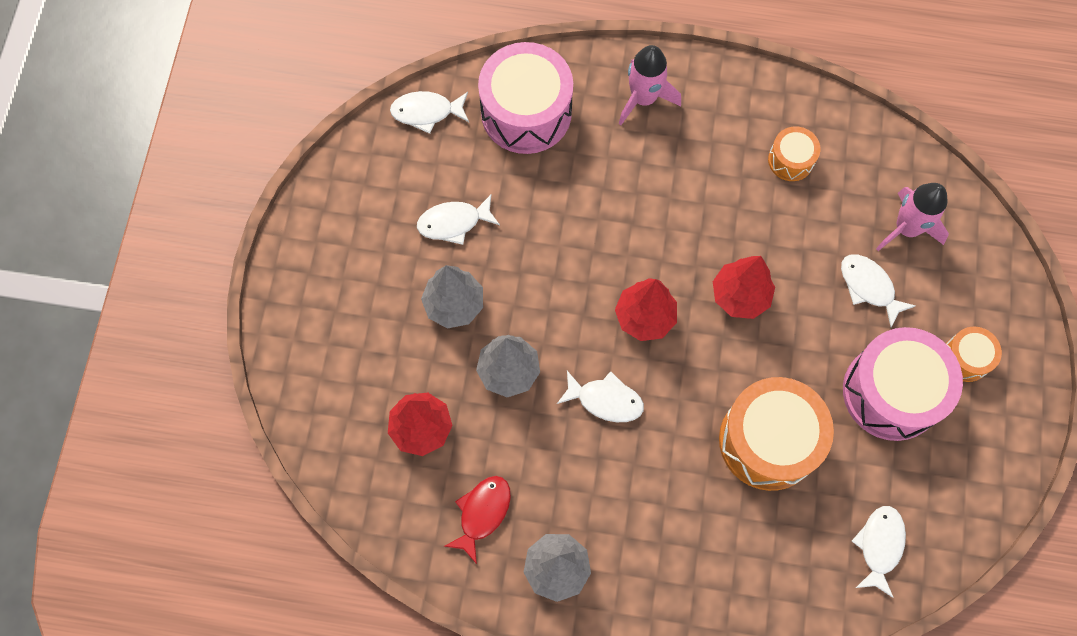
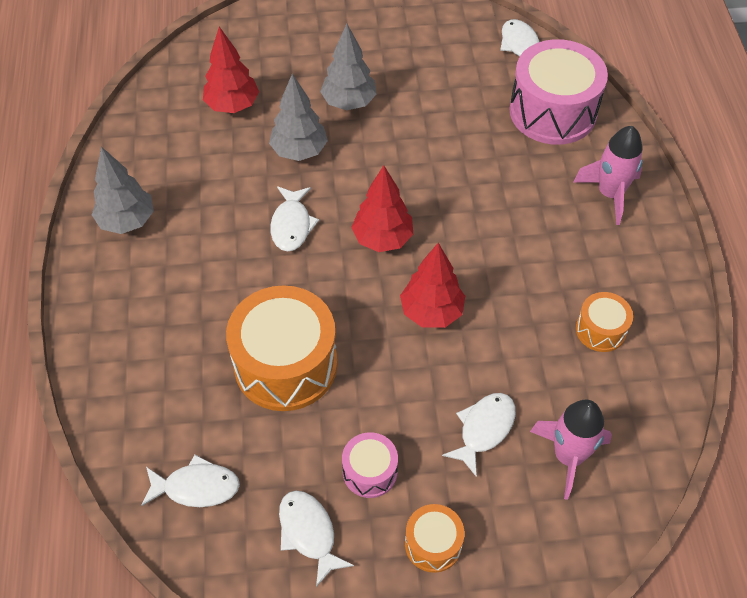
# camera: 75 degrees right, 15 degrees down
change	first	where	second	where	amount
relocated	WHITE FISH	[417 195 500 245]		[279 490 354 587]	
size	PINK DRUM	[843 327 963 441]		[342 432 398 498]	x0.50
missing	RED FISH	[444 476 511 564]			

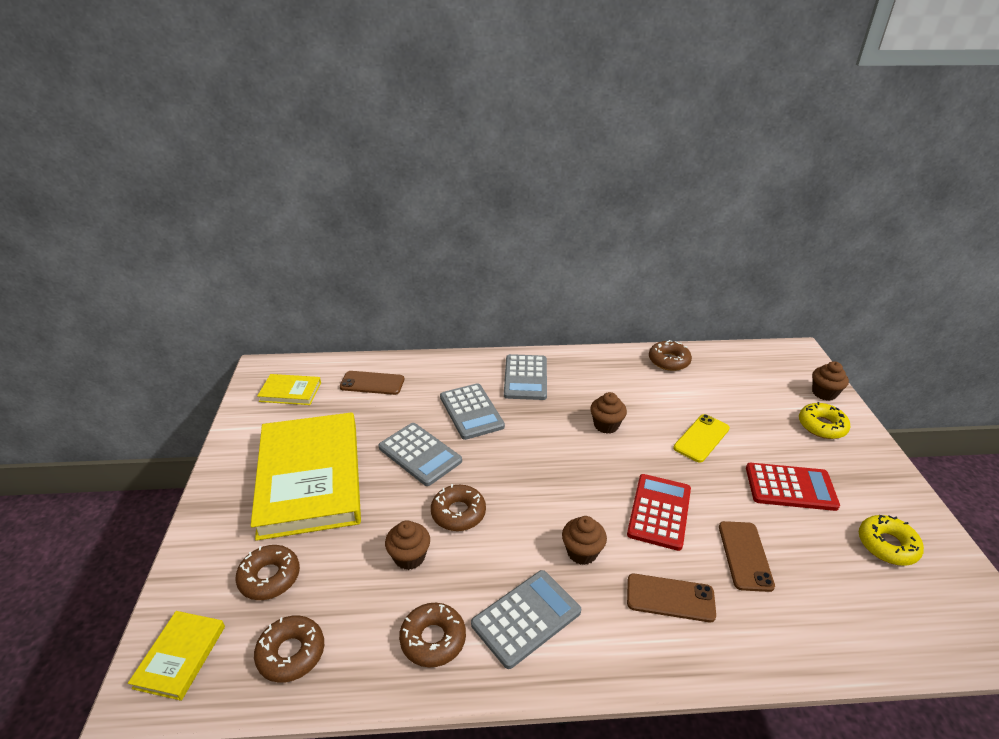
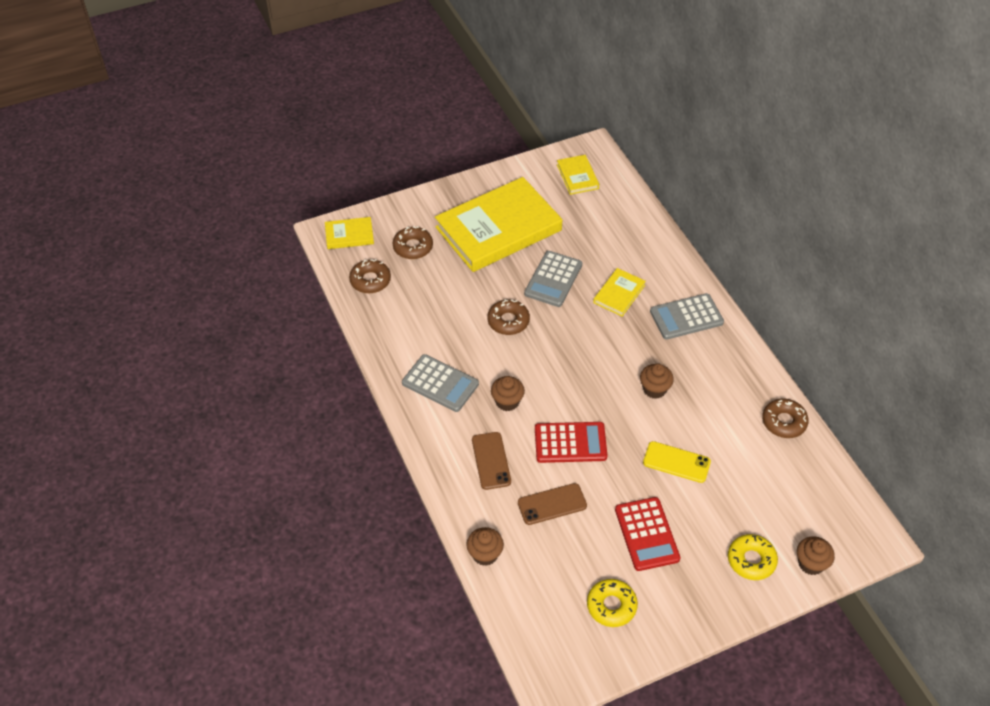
# camera: 70 degrees right, 15 degrees up
change	first	where	second	where	amount
missing	BROWN PHONE	[340 371 404 395]			
exchanged	GREY CALCULATOR	[440 383 505 440]	YELLOW BOOK	[593 268 646 317]	
relocated	BROWN CUPCAKE	[385 520 430 570]		[467 527 504 566]	
missing	BROWN DONUT	[399 603 466 667]			

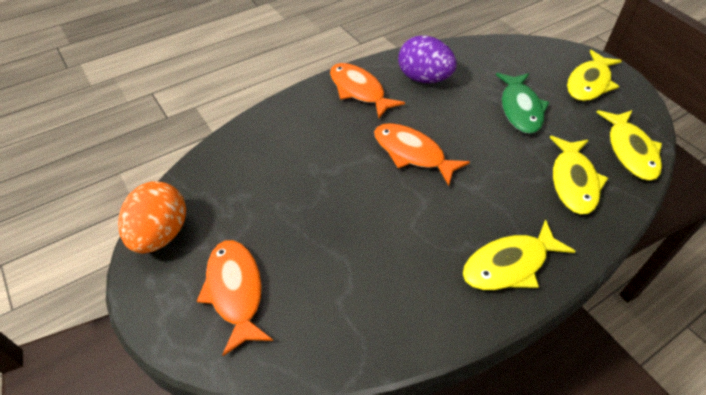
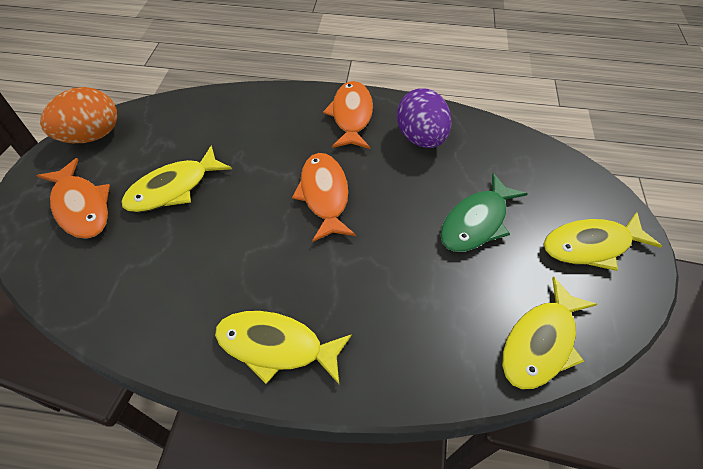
# camera: 40 degrees right, 5 degrees up
change	first	where	second	where	amount
relocated	YELLOW FISH	[550 136 608 215]		[121 145 232 212]	
spun	ORANGE FISH	[197 240 273 356]		[37 158 110 239]	120 degrees clockwise

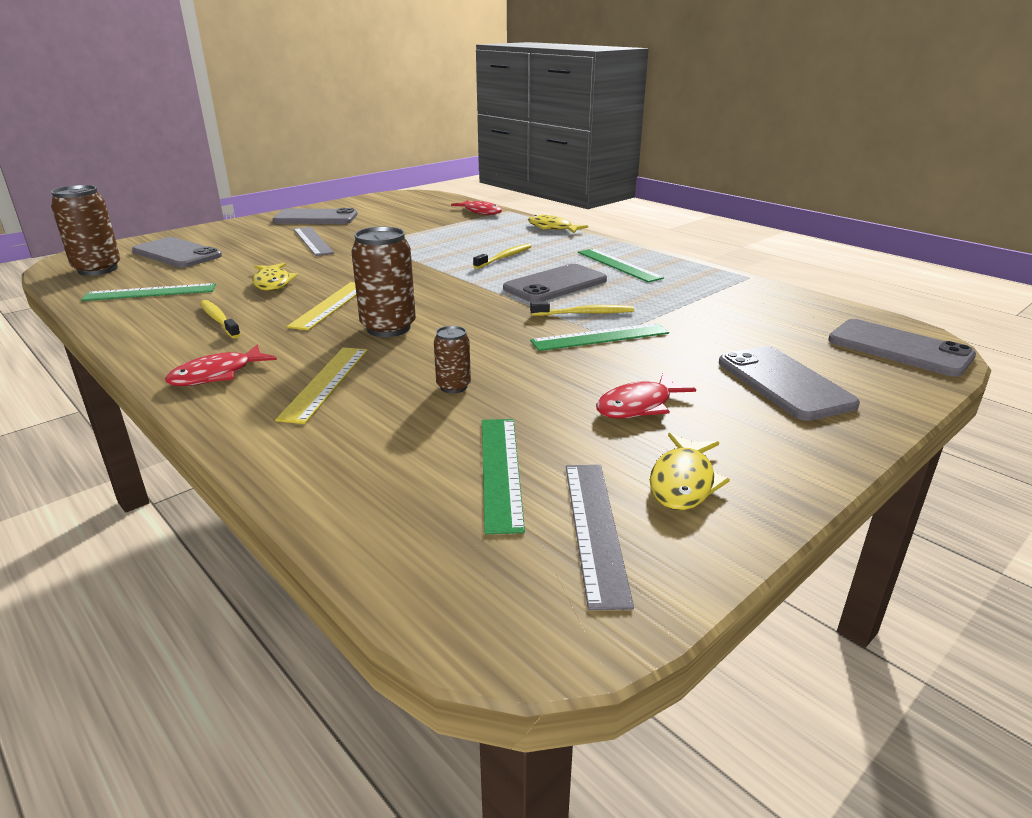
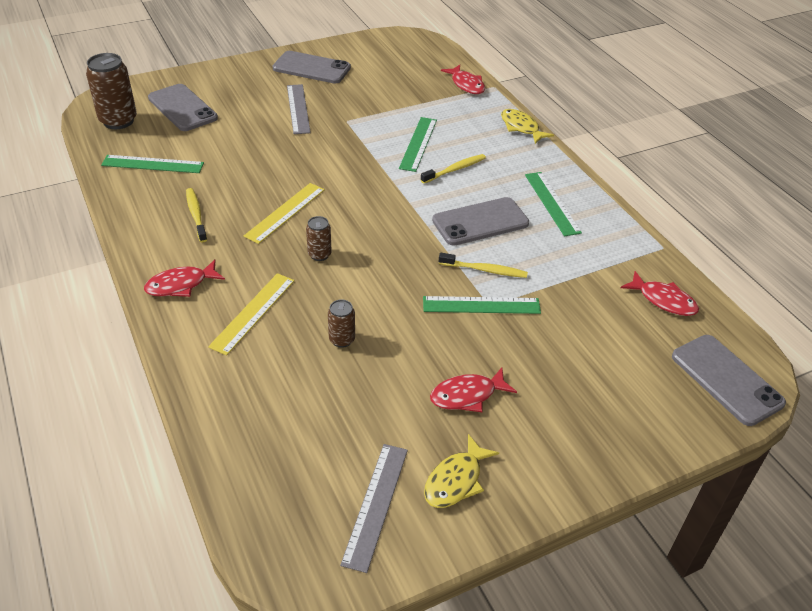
# camera: 15 degrees right, 15 degrees up
change	first	where	second	where	amount
size	BROWN CAN	[351 227 416 337]		[306 216 332 261]	x0.53
missing	YELLOW FISH	[252 263 298 291]			
missing	GREY PHONE	[719 346 860 421]			
relocated	GREEN RULER	[482 419 525 534]		[399 117 437 172]	
appeared			RED FISH	[620 271 699 316]	

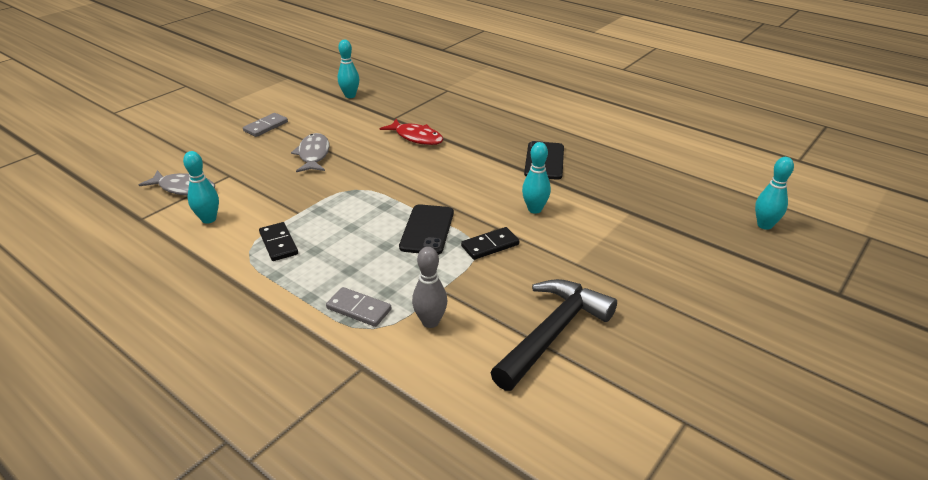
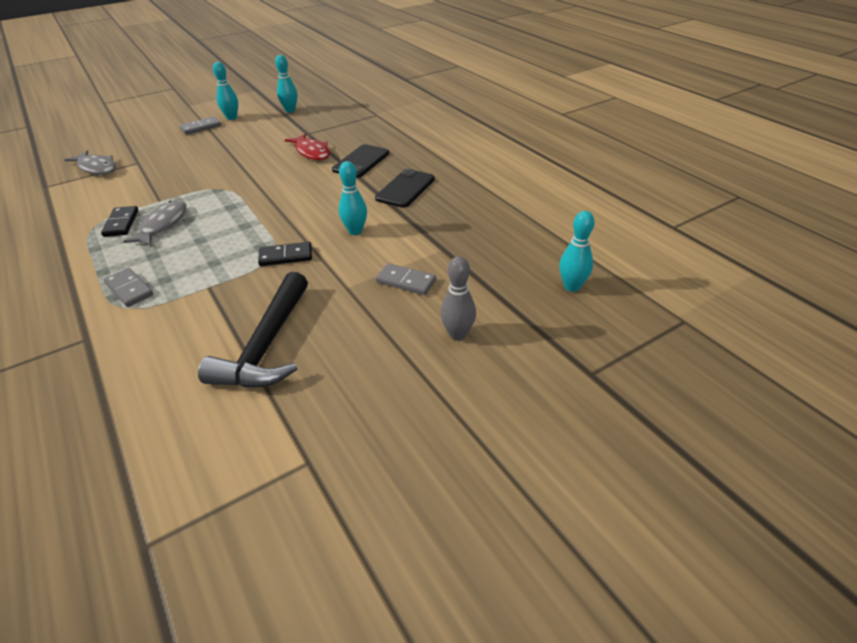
# camera: 20 degrees right, 5 degrees up
change	first	where	second	where	amount
relocated	GREY FISH	[291 133 330 172]		[123 200 186 246]	
relocated	TURQUOISE BOWLING PIN	[183 151 219 224]		[213 62 238 120]	
relocated	BLACK PHONE	[399 204 454 255]		[332 144 389 178]	
relocated	GREY BOWLING PIN	[412 247 447 328]		[440 256 476 341]	
spun	BLACK HAMMER	[491 279 617 391]		[198 272 308 388]	135 degrees clockwise
appeared			GREY DOMINO	[376 263 436 295]	

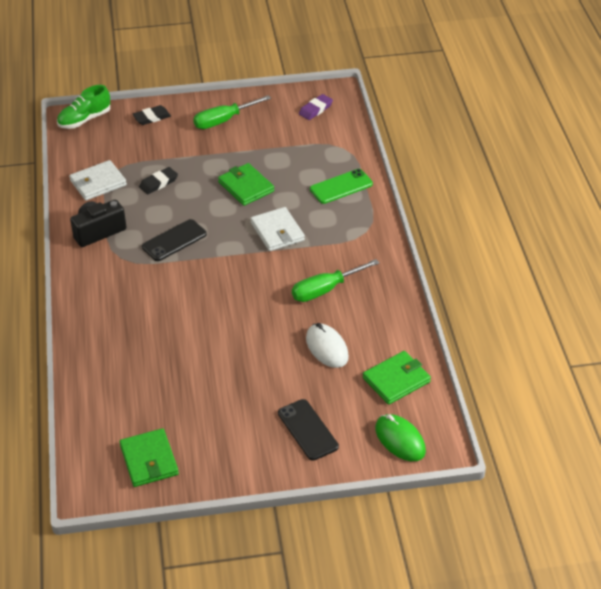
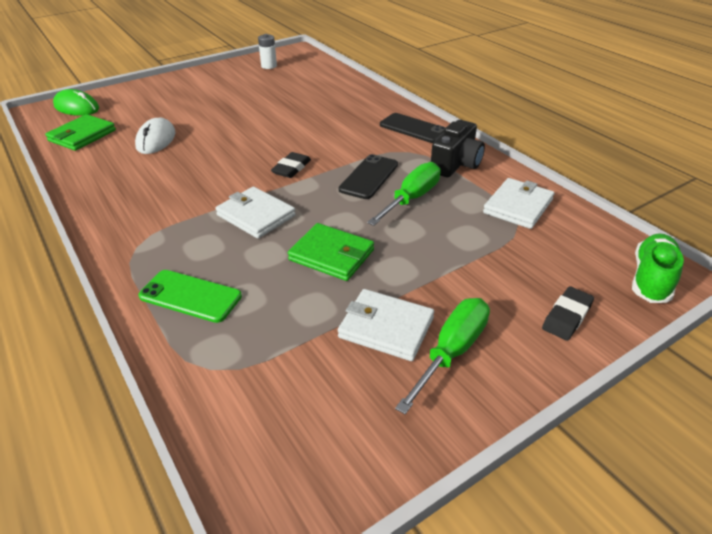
# camera: 155 degrees right, 5 degrees down
change	first	where	second	where	amount
missing	PURPLE ERASER	[299 94 333 120]			
relocated	BLACK ERASER	[139 167 178 194]		[271 152 311 178]	
spun	GREEN PHONE	[310 169 373 204]		[138 270 242 323]	75 degrees clockwise
relocated	GREEN SCREWDRIVER	[292 259 379 302]		[367 162 441 226]	
spun	WHITE MOUSE	[306 323 349 368]		[135 118 176 154]	60 degrees clockwise
relocated	BLACK PHONE	[278 399 339 461]		[380 113 446 143]	
exchanged	GREEN WALLET	[120 428 179 487]	WHITE BATTERY	[258 34 277 69]	
appeared			WHITE WALLET	[338 289 434 361]	

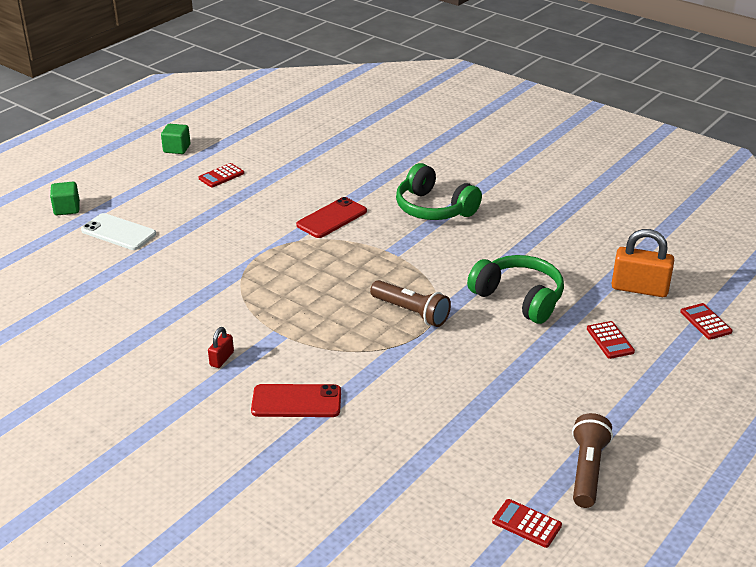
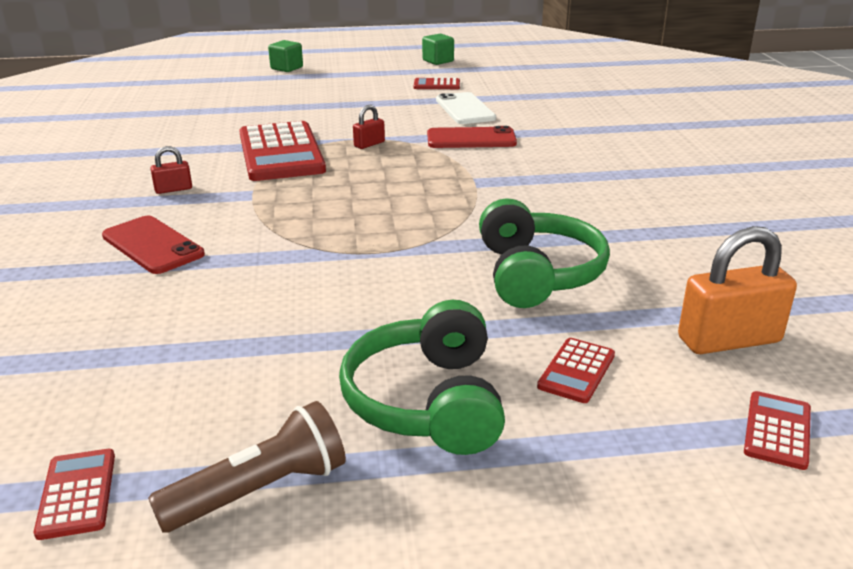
# camera: 45 degrees right, 5 degrees down
change	first	where	second	where	amount
relocated	GREEN HEADPHONES	[396 163 482 220]		[339 300 505 455]	
relocated	WHITE PHONE	[81 213 156 250]		[436 92 496 124]	
spun	ORANGE PADLOCK	[612 229 674 297]		[678 226 797 354]	75 degrees counterclockwise
missing	BROWN FLASHLIGHT	[370 280 451 327]			
appeared			RED PADLOCK	[353 105 385 149]	
appeared			RED CALCULATOR	[239 121 326 181]	

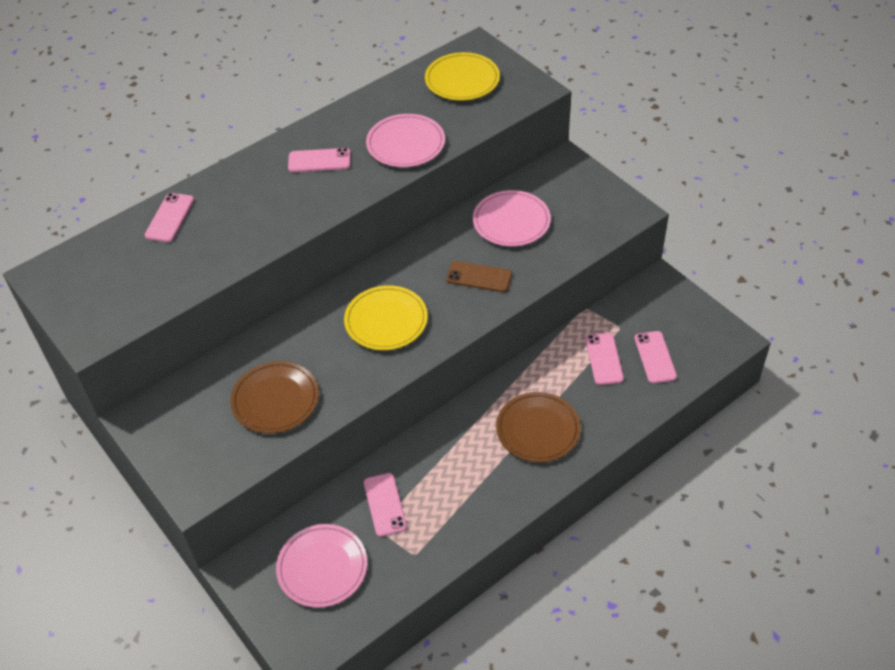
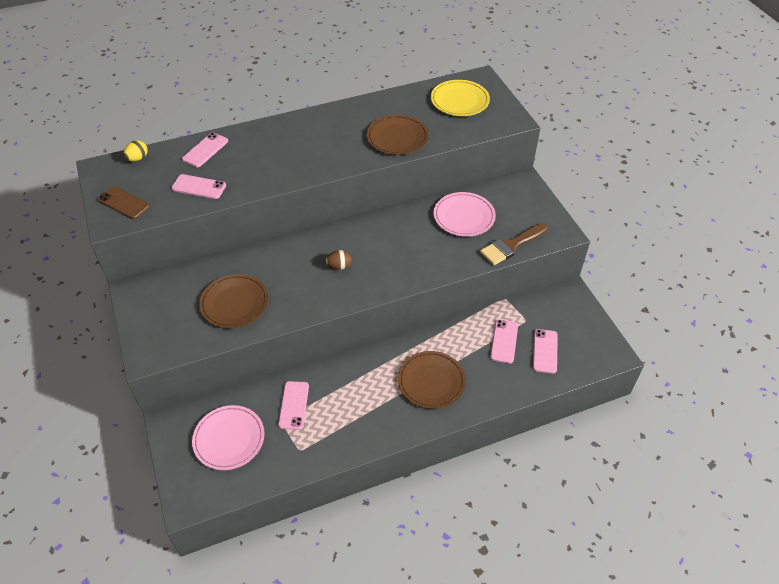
# camera: 15 degrees right, 0 degrees up
change	first	where	second	where	amount
colour	PINK PLATE	[366 114 445 167]	BROWN PLATE	[366 115 429 155]	
relocated	PINK PHONE	[288 148 351 172]		[171 174 226 199]	
relocated	BROWN PHONE	[446 261 512 292]		[98 186 150 219]	
exchanged	YELLOW PLATE	[344 285 428 350]	BROWN EGG	[326 250 352 270]	
appeared			YELLOW EGG	[123 141 148 161]	
appeared			BROWN BRUSH	[480 223 548 265]	

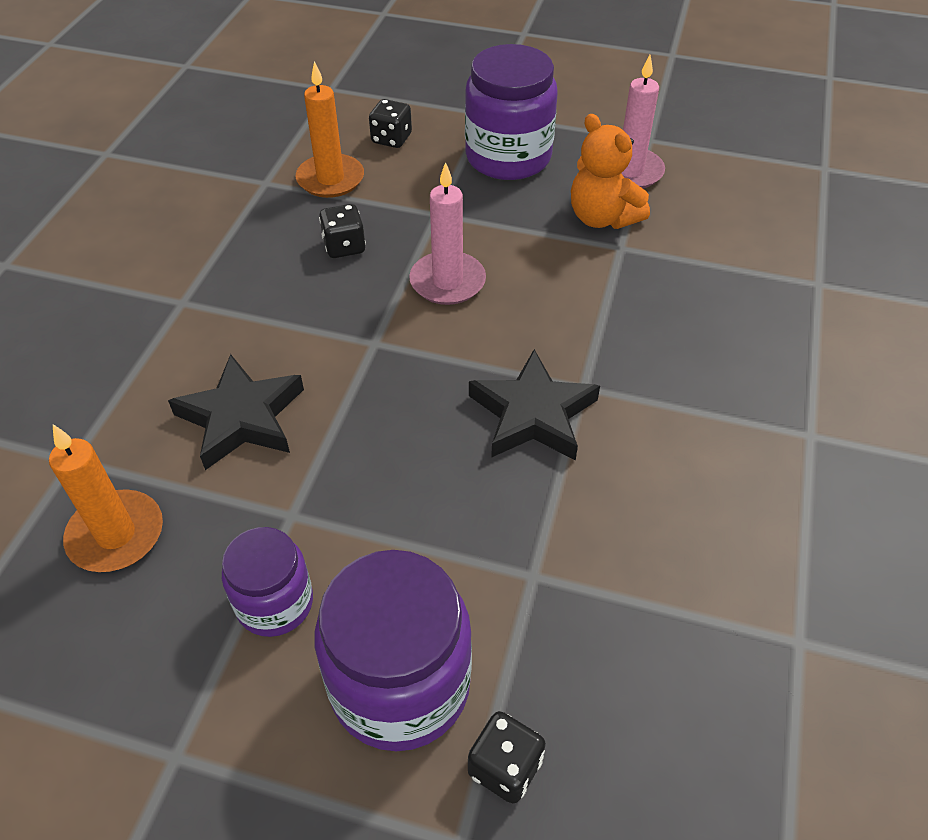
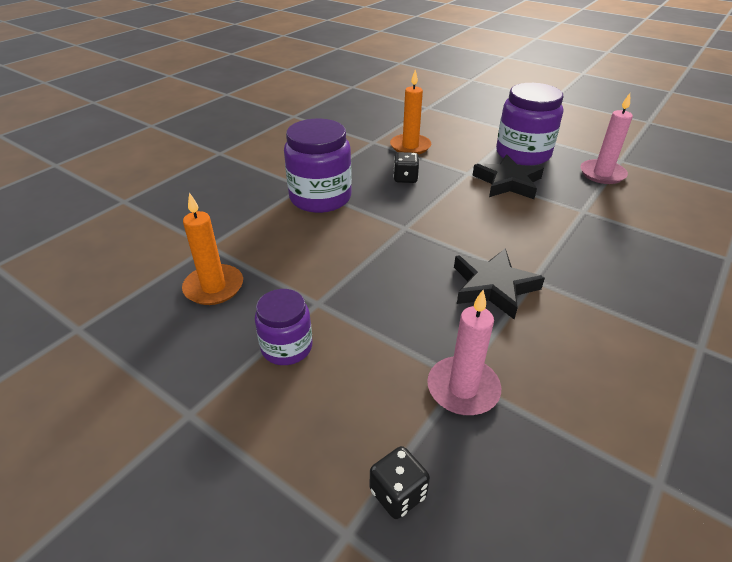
# camera: 20 degrees right, 10 degrees down
change	first	where	second	where	amount
missing	BLACK DICE	[369 99 412 148]			
missing	ORANGE TEDDY BEAR	[571 114 650 229]			
relocated	PINK CANDLE	[409 162 486 305]		[427 290 501 415]	
relocated	BLACK STAR	[168 354 304 470]		[472 154 544 199]	
relocated	PURPLE JAR	[315 550 472 751]		[284 119 352 213]	

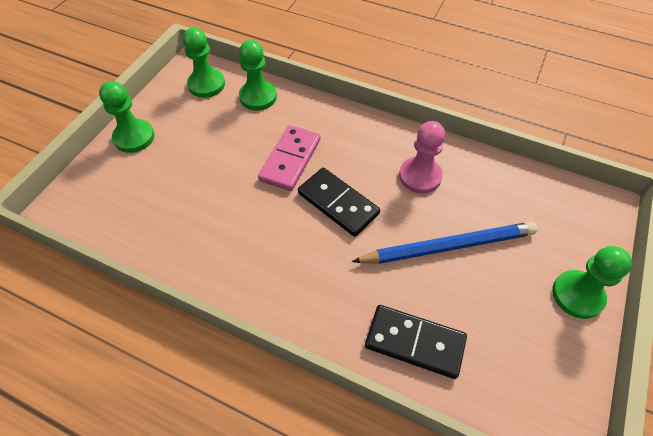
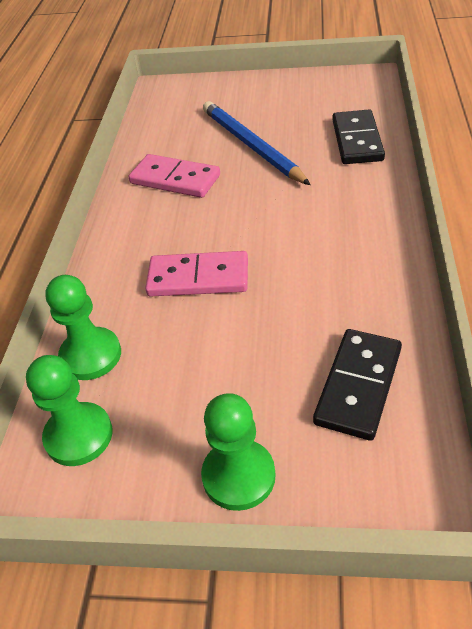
# camera: 105 degrees left, 10 degrees down
change	first	where	second	where	amount
exchanged	PINK PAWN	[399 121 445 194]	PINK DOMINO	[129 154 220 198]	
relocated	BLACK DOMINO	[298 168 380 237]		[313 329 402 441]	
missing	GREEN PAWN	[552 246 632 319]			

